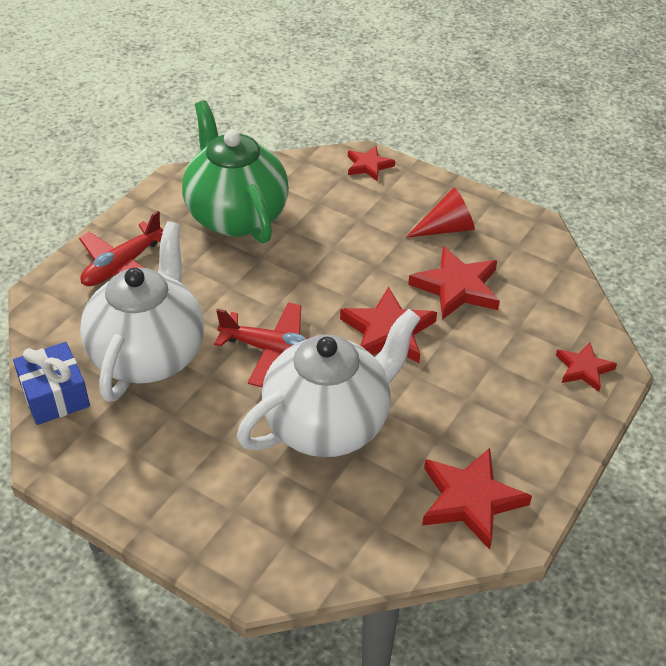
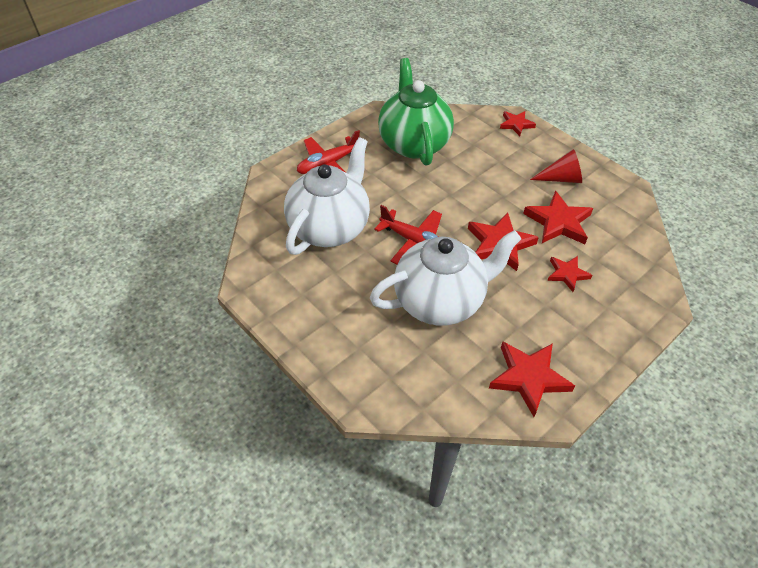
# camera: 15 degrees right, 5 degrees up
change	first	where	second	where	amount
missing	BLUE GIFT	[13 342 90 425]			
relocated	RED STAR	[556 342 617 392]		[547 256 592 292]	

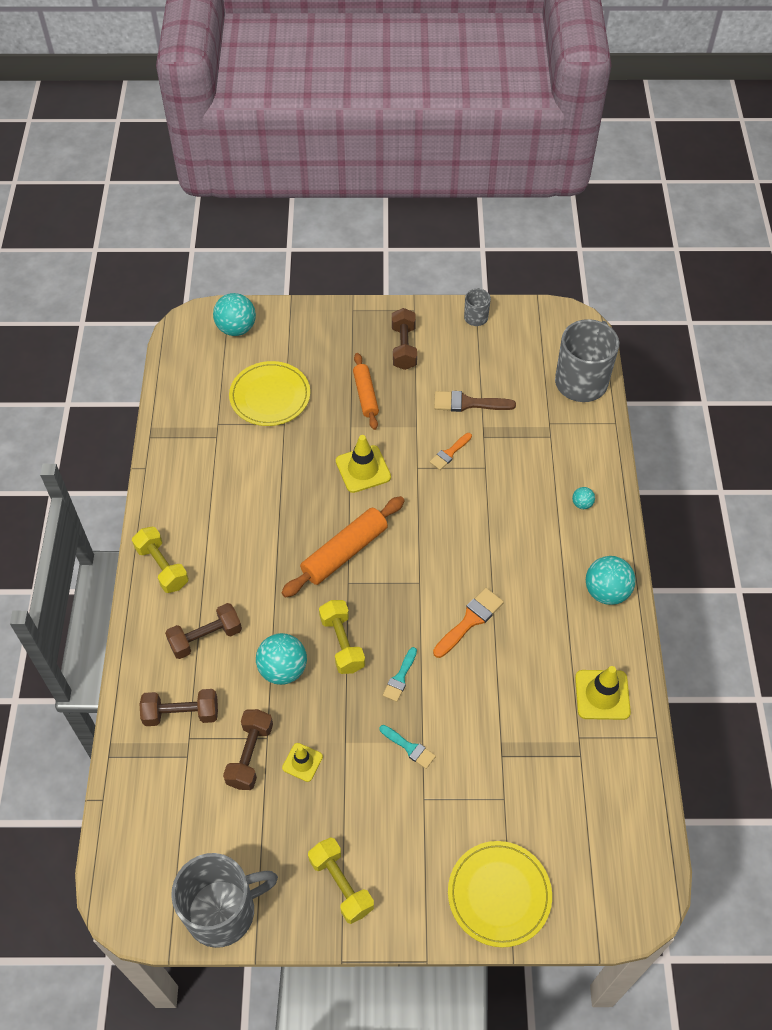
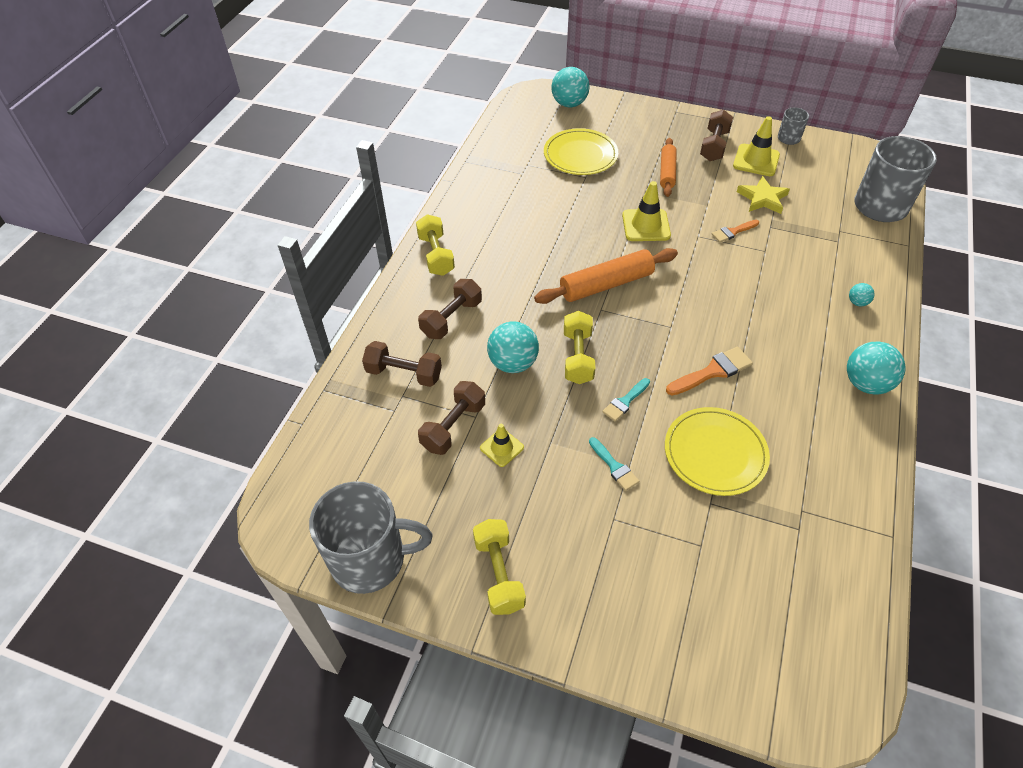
# camera: 20 degrees right, 5 degrees down
change	first	where	second	where	amount
exchanged	BROWN BRUSH	[434 391 516 412]	YELLOW STAR	[737 176 790 214]	
spun	BROWN DUMBBELL	[165 603 242 659]		[418 279 482 339]	45 degrees counterclockwise
relocated	YELLOW TRAFFIC CONE	[575 666 631 720]		[733 116 780 176]	
relocated	YELLOW PLATE	[448 841 552 947]		[665 407 770 496]	

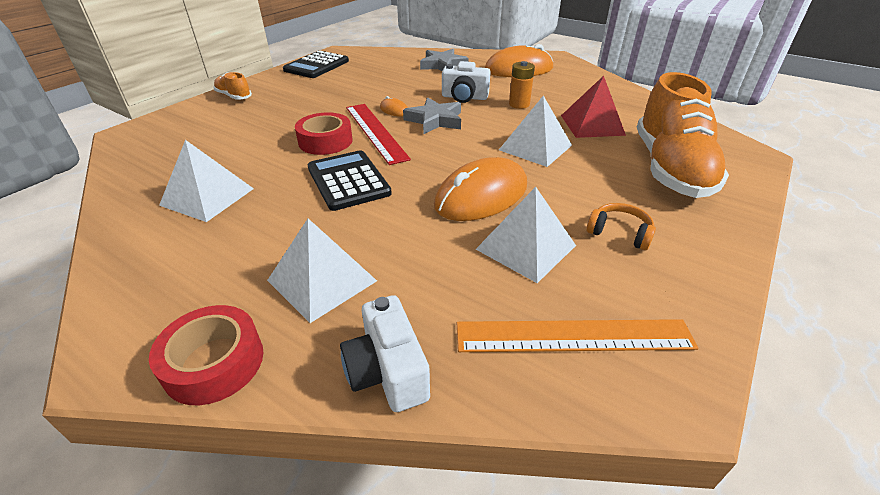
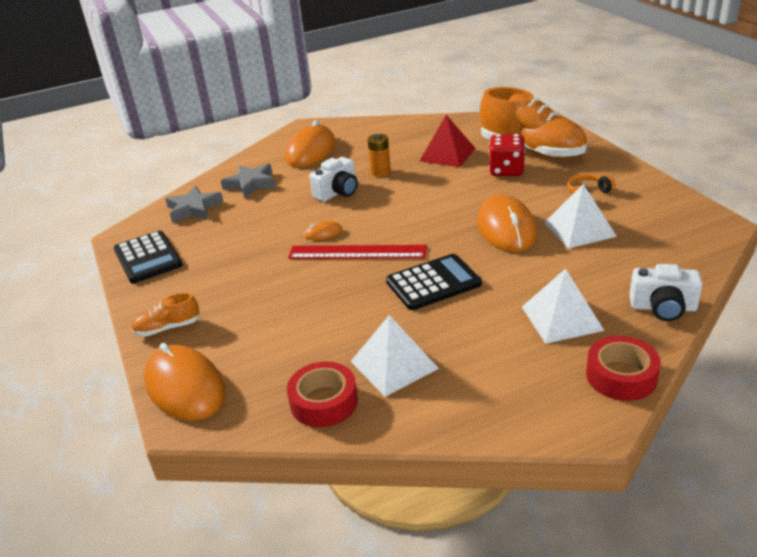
# camera: 55 degrees left, 5 degrees down
change	first	where	second	where	amount
missing	WHITE PYRAMID	[499 96 572 167]			
relocated	GREY STAR	[403 97 461 134]		[165 186 223 223]	
relocated	RED TAPE	[295 112 353 155]		[287 361 358 427]	
spun	BLACK CALCULATOR	[308 150 392 211]		[386 254 482 310]	150 degrees clockwise
missing	ORANGE RULER	[457 319 699 352]			
appeared			RED DICE	[489 134 525 176]	
appeared			ORANGE MOUSE	[144 343 225 421]	

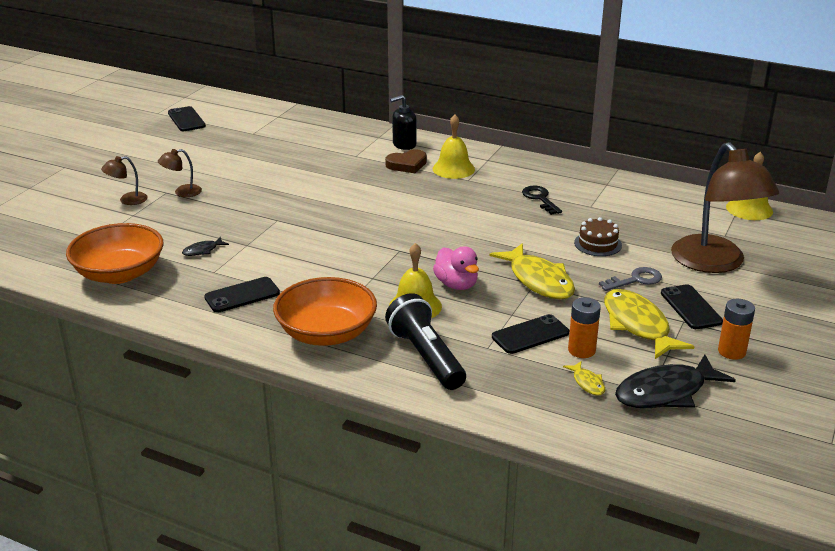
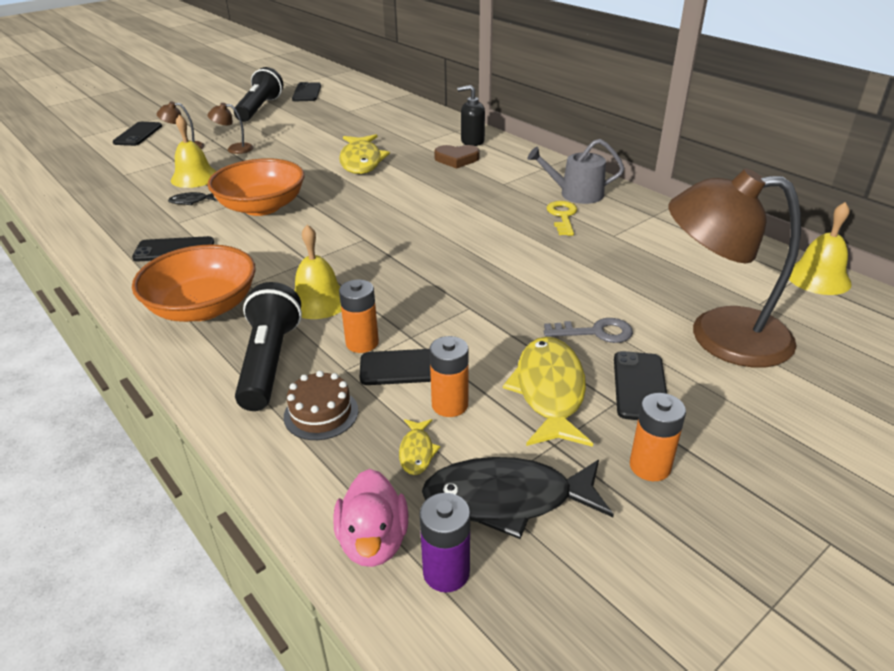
# camera: 25 degrees right, 5 degrees up
change	first	where	second	where	amount
relocated	YELLOW BELL	[433 114 475 179]		[171 115 216 188]	
spun	BROWN LAMP	[671 142 779 273]		[668 168 801 368]	90 degrees clockwise
colour	BLACK KEY	[522 186 562 215]	YELLOW KEY	[547 201 577 236]	
relocated	BROWN CAKE	[574 217 622 256]		[284 371 358 440]	
relocated	ORANGE BOWL	[66 223 163 284]		[207 158 304 216]	
relocated	YELLOW FISH	[489 243 575 300]		[339 134 390 174]	
relocated	PINK DUCK	[433 246 479 290]		[333 469 408 567]	
appeared			BLACK FLASHLIGHT	[234 67 283 122]	
appeared			BLACK PHONE	[113 122 162 146]	
appeared			GREY WATERING CAN	[527 139 624 204]	
appeared			ORANGE BATTERY	[339 280 379 353]	
appeared			PURPLE BATTERY	[419 493 470 592]	

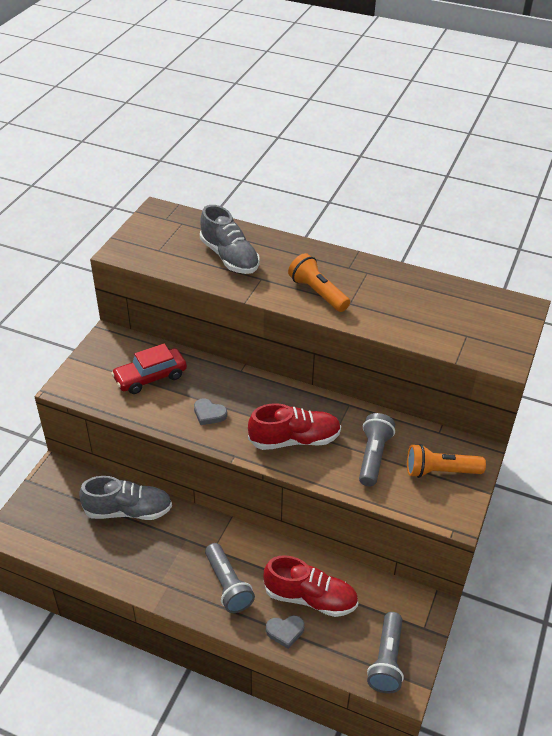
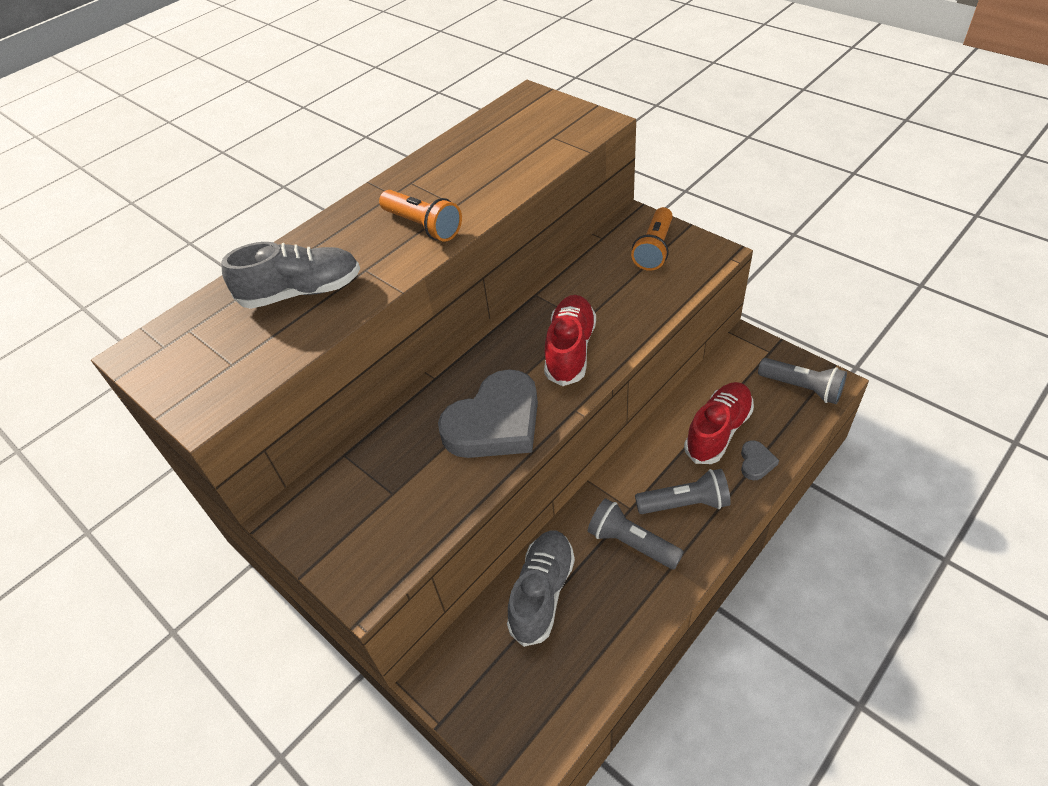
# camera: 65 degrees left, 5 degrees up
change	first	where	second	where	amount
spun	ORANGE FLASHLIGHT	[288 253 350 312]		[379 190 462 242]	120 degrees counterclockwise
missing	RED CAR	[111 344 187 394]			
size	GREY HEART	[194 398 227 425]		[438 369 538 458]	x2.31
relocated	GREY FLASHLIGHT	[359 413 395 486]		[588 498 684 569]	

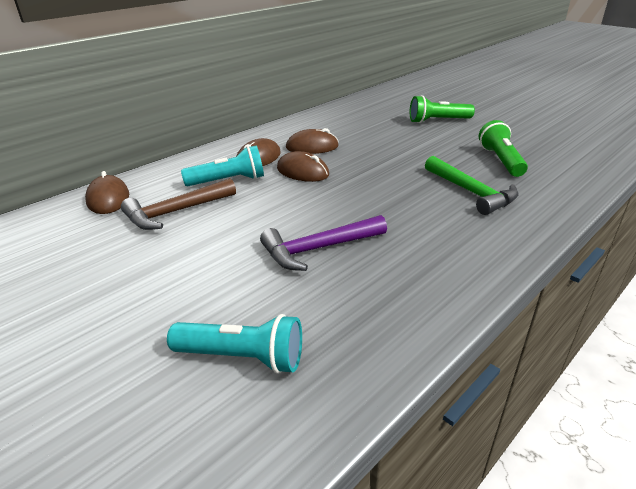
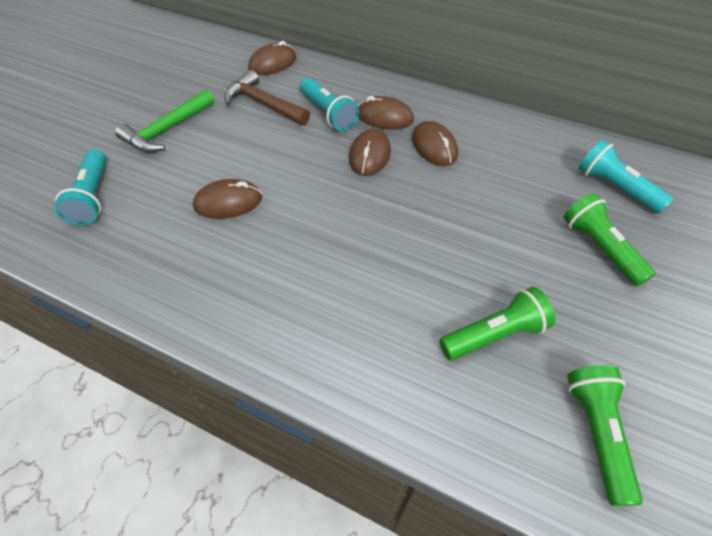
# camera: 70 degrees right, 20 degrees up
change	first	where	second	where	amount
relocated	GREEN HAMMER	[425 156 518 215]		[115 89 214 153]	
exchanged	PURPLE HAMMER	[260 215 387 271]	BROWN MOUSE	[193 179 262 219]	
appeared			TURQUOISE FLASHLIGHT	[578 140 674 214]	
appeared			GREEN FLASHLIGHT	[567 365 643 506]	

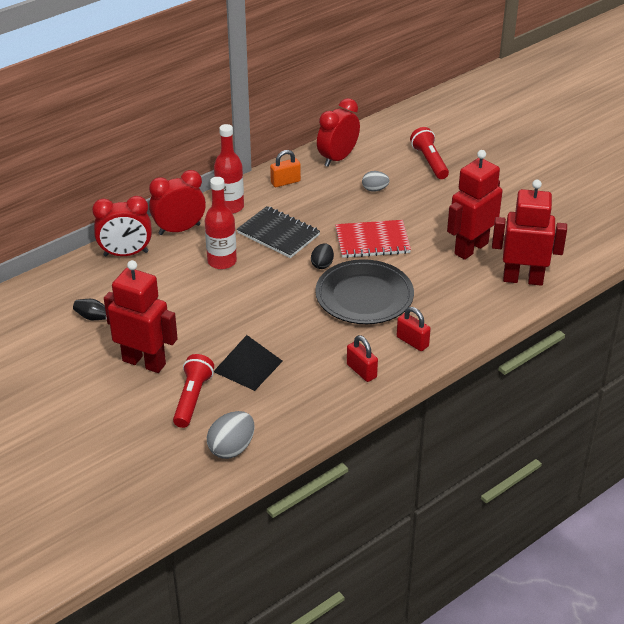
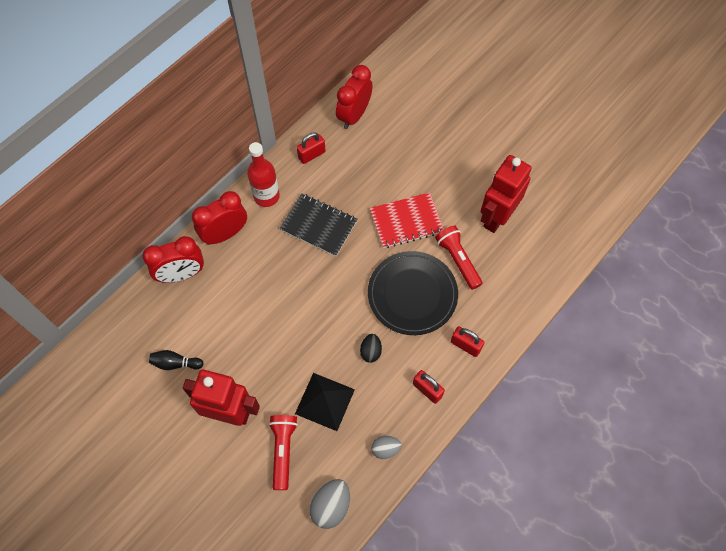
# camera: 10 degrees left, 25 degrees up
change	first	where	second	where	amount
relocated	RED FLASHLIGHT	[410 127 449 179]		[435 226 483 290]	
colour	ORANGE PADLOCK	[270 150 301 187]	RED PADLOCK	[297 132 326 164]	
relocated	GREY EGG	[362 171 390 192]		[371 436 402 459]	
missing	RED BOTTLE	[205 177 237 269]			
missing	RED ROBOT	[492 180 567 286]			
relocated	BLACK EGG	[311 243 334 269]		[360 334 382 363]	

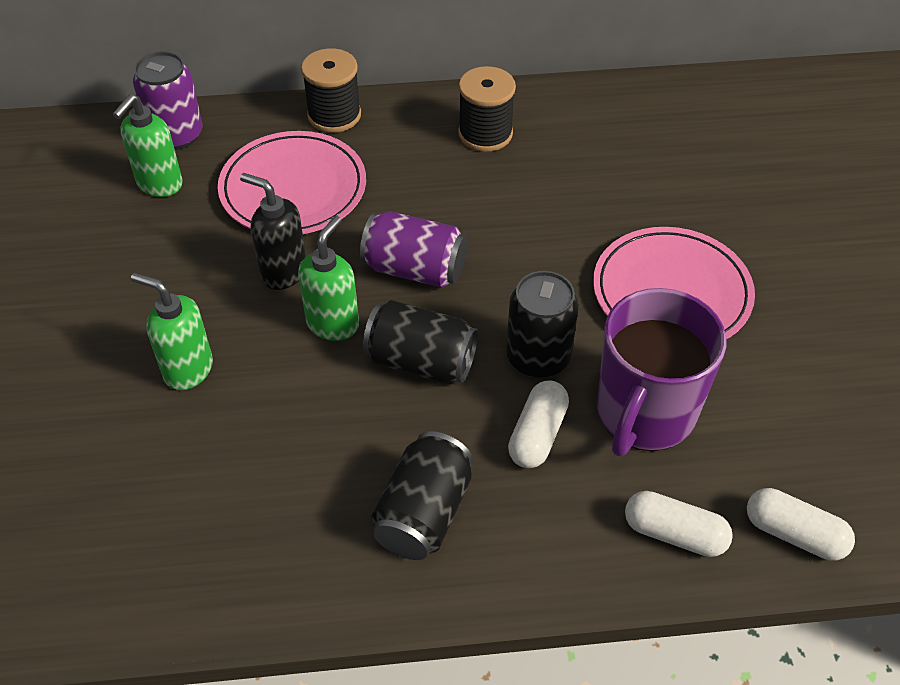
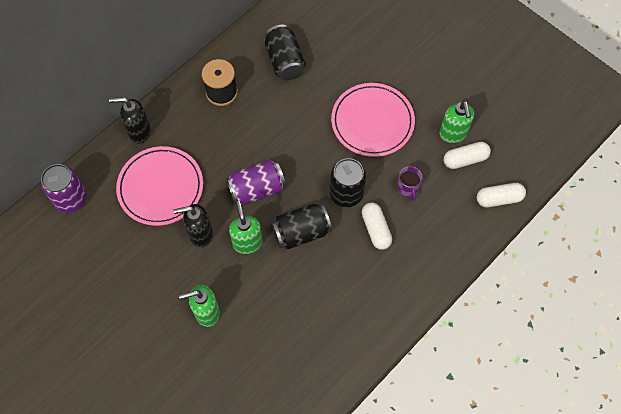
# camera: 40 degrees left, 15 degrees up
change	first	where	second	where	amount
exchanged	BLACK SPOOL	[301 48 361 133]	BLACK SOAP DISPENSER	[109 97 151 144]	
relocated	GREEN SOAP DISPENSER	[113 94 182 197]		[439 100 474 143]	
size	PURPLE MUG	[597 288 726 456]		[398 166 423 201]	x0.42
relocated	BLACK CAN	[371 431 473 560]		[265 25 306 80]	
relocated	WHITE CAPSULE	[625 491 733 557]		[444 142 491 169]	

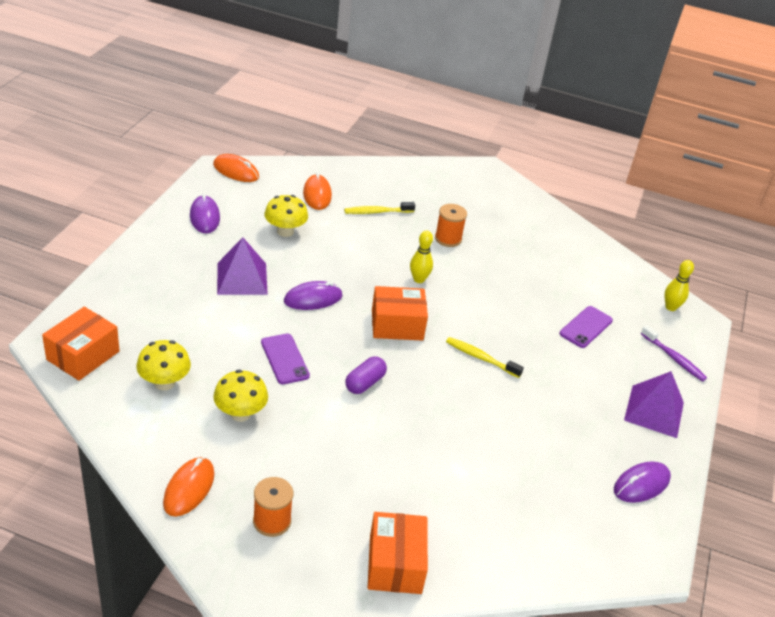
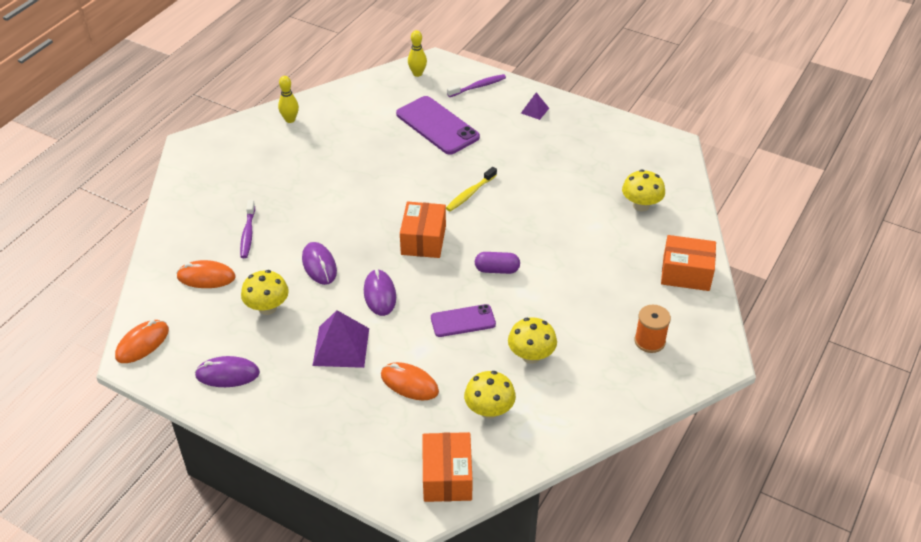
# camera: 75 degrees left, 5 degrees up
change	first	where	second	where	amount
colour	YELLOW TOOTHBRUSH	[344 202 415 214]	PURPLE TOOTHBRUSH	[240 200 255 258]	
missing	ORANGE SPOOL	[435 204 467 247]			
relocated	YELLOW BOWLING PIN	[410 231 433 283]		[278 76 299 123]	
size	PURPLE PHONE	[560 306 613 348]		[396 96 480 155]	x1.68
spun	ORANGE BOX	[42 307 120 381]		[422 432 473 502]	45 degrees clockwise
spun	PURPLE CAPSULE	[345 356 387 394]		[475 252 520 274]	45 degrees counterclockwise
size	PURPLE PYRAMID	[624 371 684 438]		[521 92 549 120]	x0.52
relocated	ORANGE MOUSE	[163 457 215 517]		[381 362 439 400]	
relocated	PURPLE MOUSE	[614 461 671 503]		[302 242 337 285]	
appeared			YELLOW MUSHROOM	[622 169 665 212]	

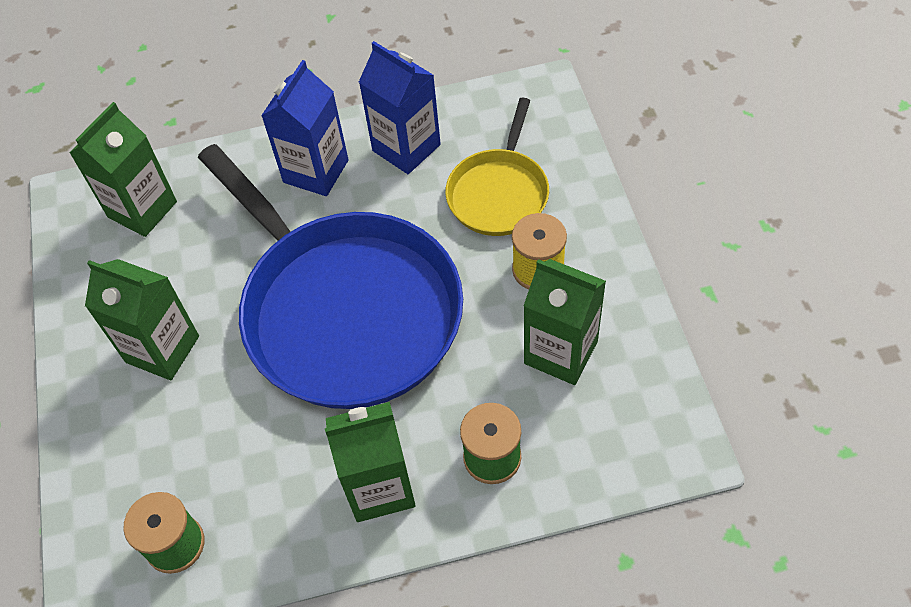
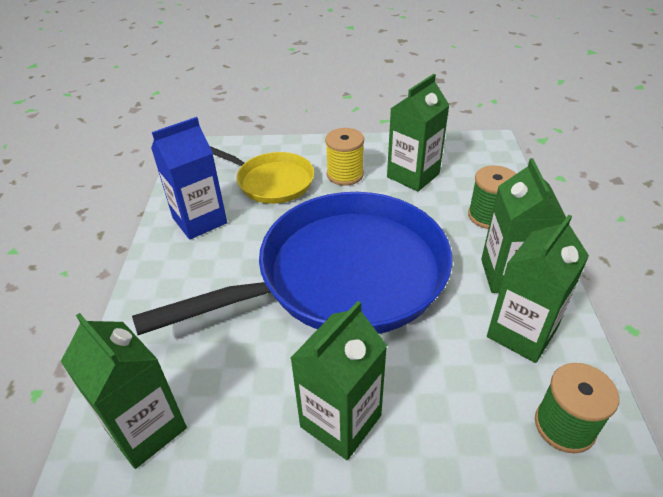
# camera: 80 degrees left, 15 degrees down
change	first	where	second	where	amount
missing	BLUE CARTON	[261 60 349 196]			
appeared			GREEN CARTON	[487 215 589 363]	

